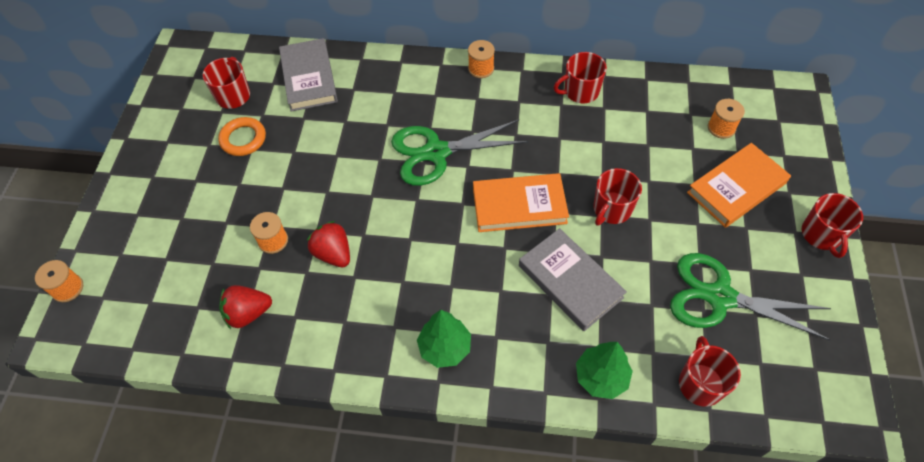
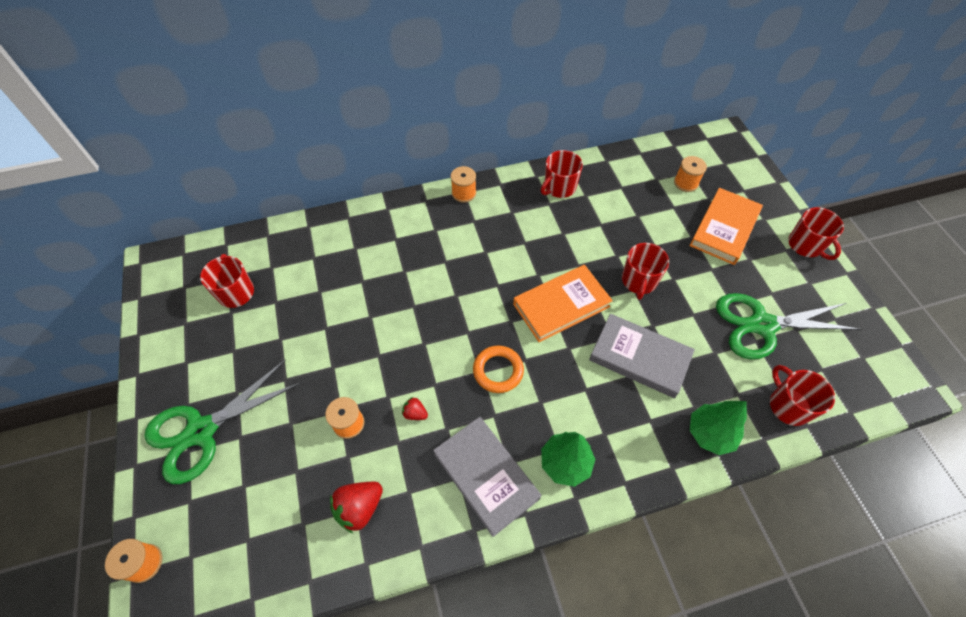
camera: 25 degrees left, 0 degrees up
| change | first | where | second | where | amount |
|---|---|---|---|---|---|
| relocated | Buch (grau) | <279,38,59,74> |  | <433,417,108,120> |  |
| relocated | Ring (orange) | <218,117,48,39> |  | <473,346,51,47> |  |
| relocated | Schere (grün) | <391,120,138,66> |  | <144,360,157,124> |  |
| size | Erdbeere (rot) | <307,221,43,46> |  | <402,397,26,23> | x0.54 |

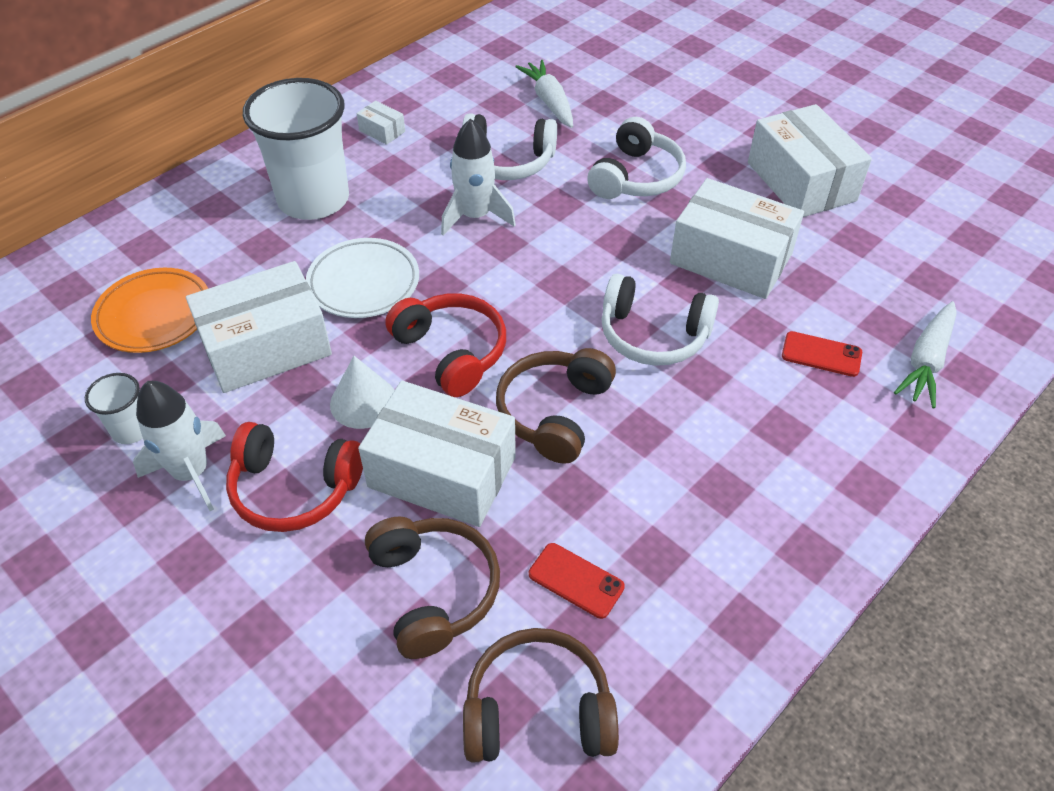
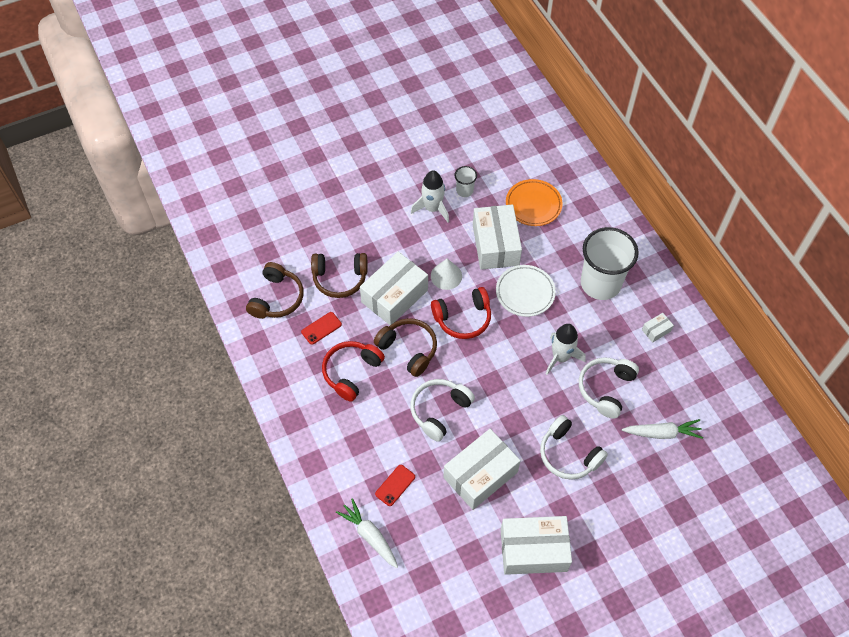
camera: 110 degrees right, 10 degrees up
| change | first | where | second | where | amount |
|---|---|---|---|---|---|
| relocated | Kopfhörer (rot) | <226,422,137,110> |  | <322,341,63,61> |  |

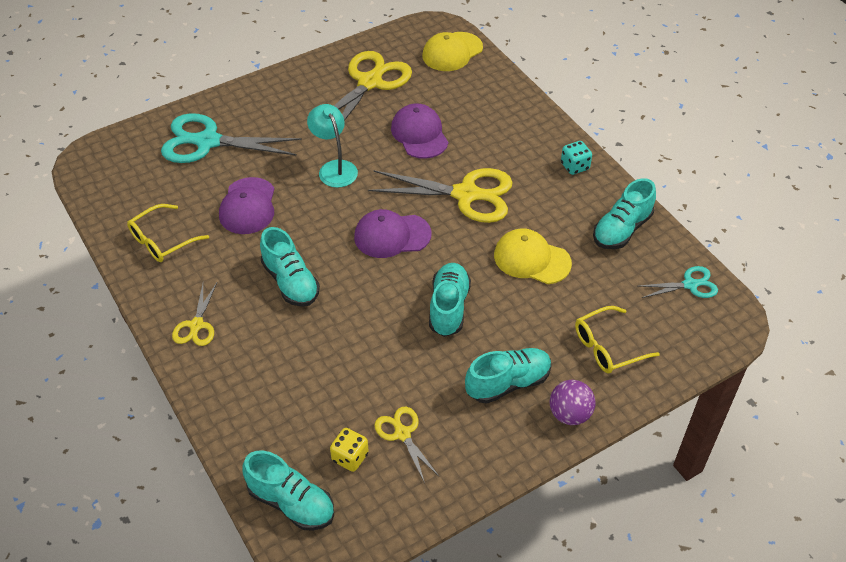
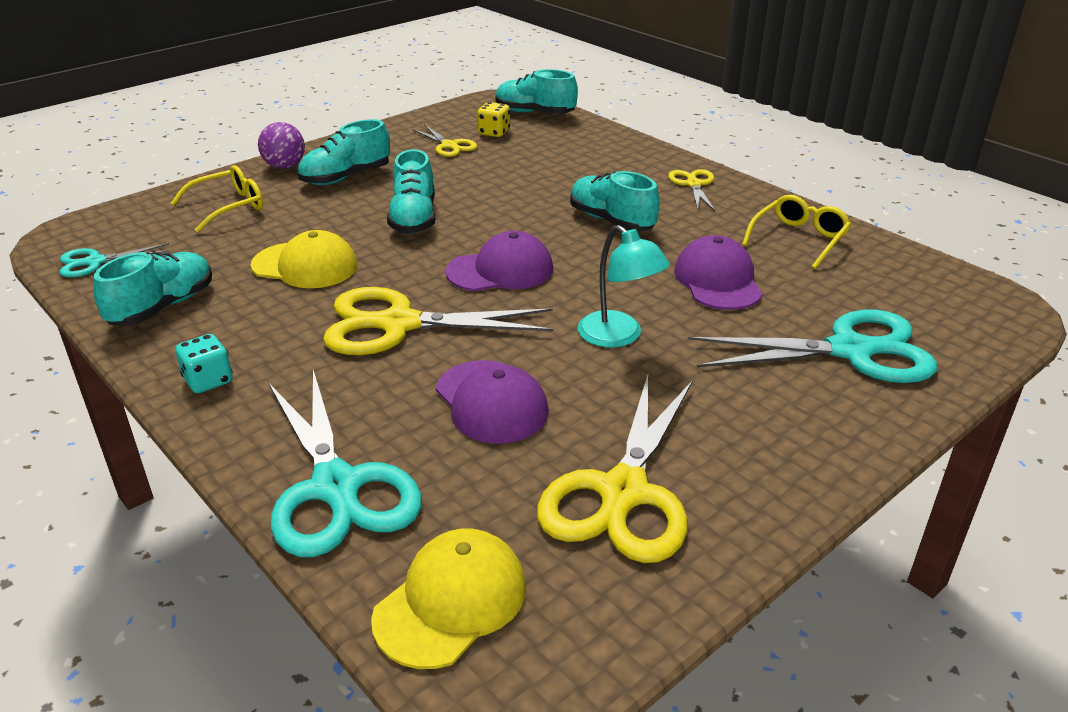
camera: 170 degrees right, 15 degrees down
| change | first | where | second | where | amount |
|---|---|---|---|---|---|
| appeared |  |  | Schere (türkis) | <269,370,153,187> |  |

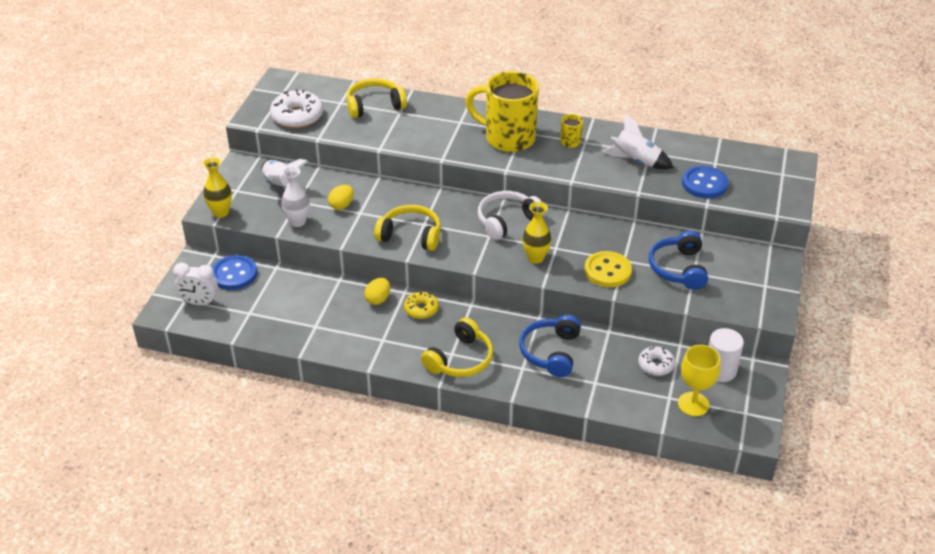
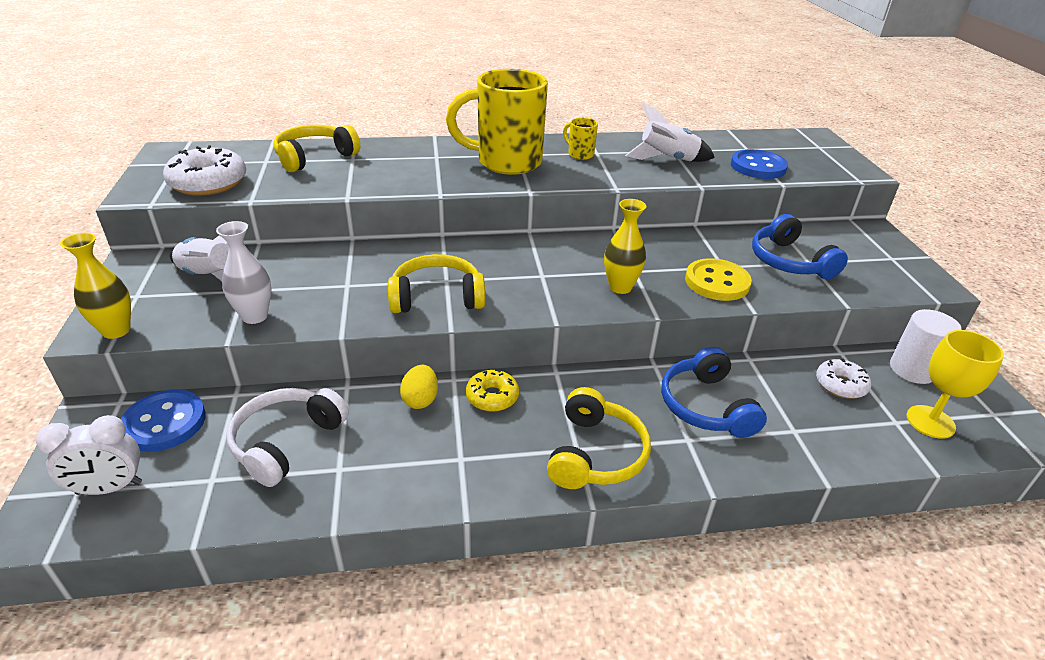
camera: 25 degrees left, 5 degrees down
| change | first | where | second | where | amount |
|---|---|---|---|---|---|
| missing | Ei (gelb) | <328,185,26,25> |  |  |  |
| relocated | Kopfhörer (weiß) | <478,191,66,49> |  | <226,388,123,99> |  |

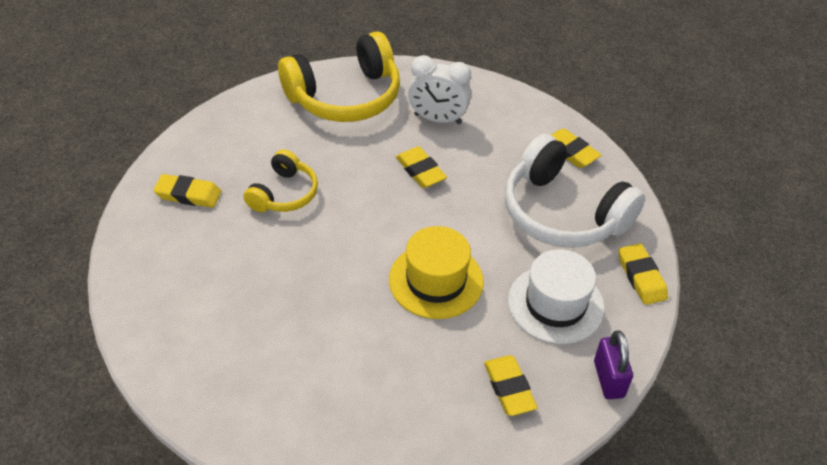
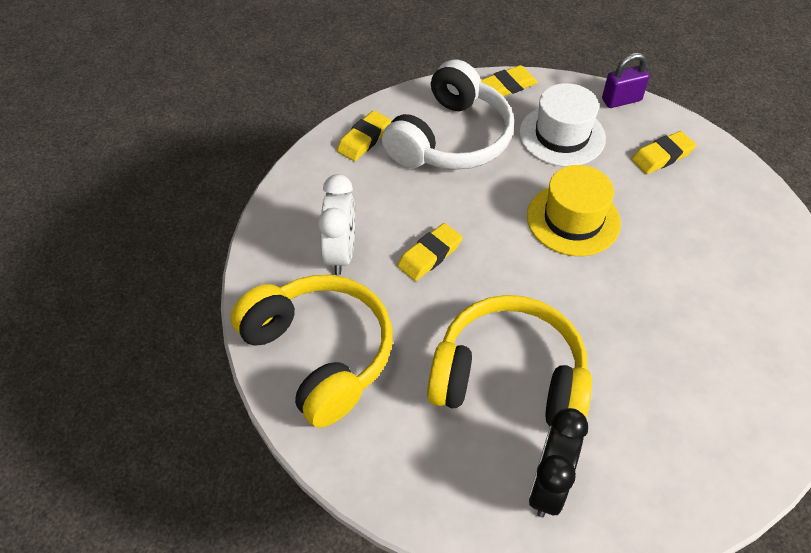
camera: 100 degrees left, 5 degrees up
| change | first | where | second | where | amount |
|---|---|---|---|---|---|
| size | Kopfhörer (gelb) | <244,149,74,63> |  | <427,295,165,132> | x1.80 |
| exchanged | Radiergummi (gelb) | <153,174,68,34> | Wecker (schwarz) | <529,408,59,109> |  |

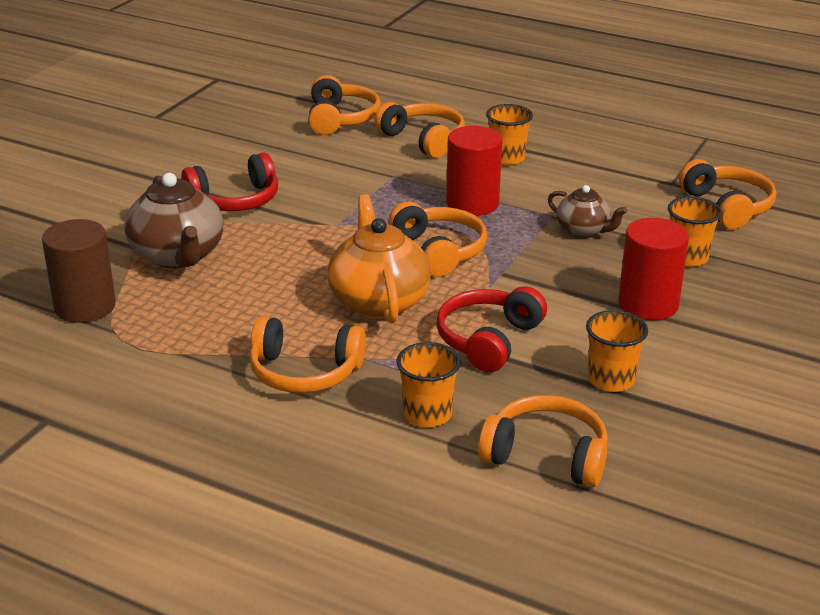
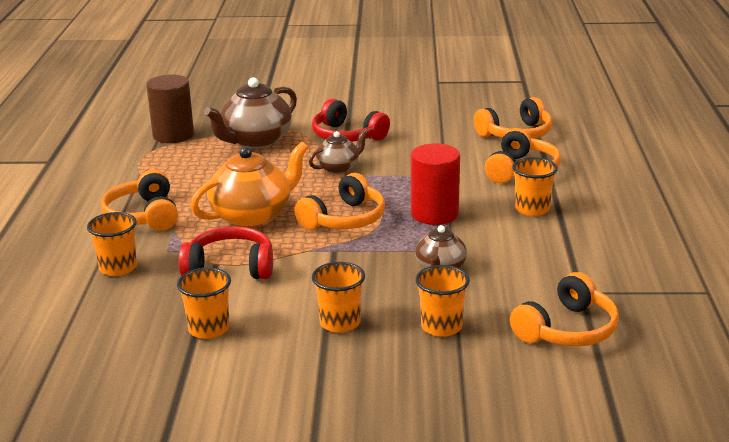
camera: 65 degrees right, 5 degrees down
| change | first | where | second | where | amount |
|---|---|---|---|---|---|
| exchanged | Vollzylinder (rot) | <618,218,71,102> | Becher (orange) | <312,262,53,71> |  |
| missing | Kopfhörer (orange) | <478,395,130,92> |  |  |  |
| appeared |  |  | Teekanne (braun) | <309,129,59,45> |  |

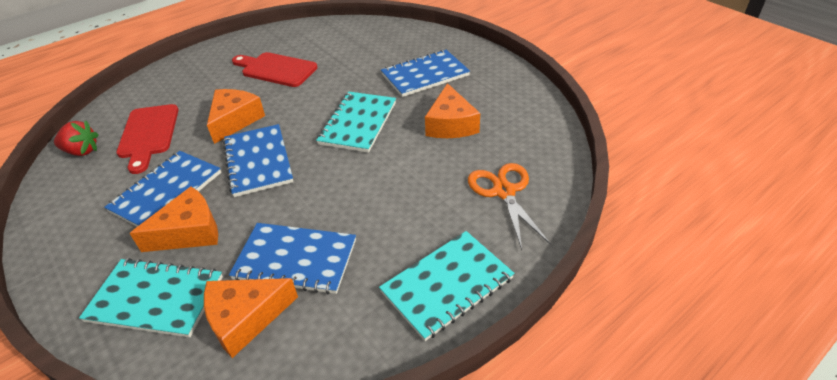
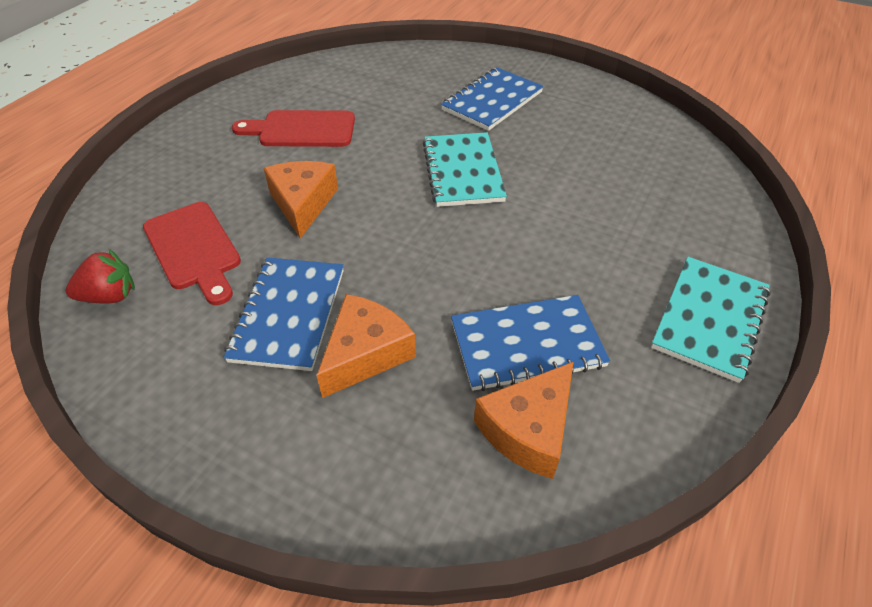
camera: 25 degrees left, 5 degrees up
| change | first | where | second | where | amount |
|---|---|---|---|---|---|
| missing | Käse (orange) | <425,83,55,55> |  |  |  |
| missing | Notizbuch (blau) | <223,124,70,73> |  |  |  |
| missing | Schere (orange) | <468,163,83,87> |  |  |  |
| missing | Notizbuch (türkis) | <79,258,144,80> |  |  |  |

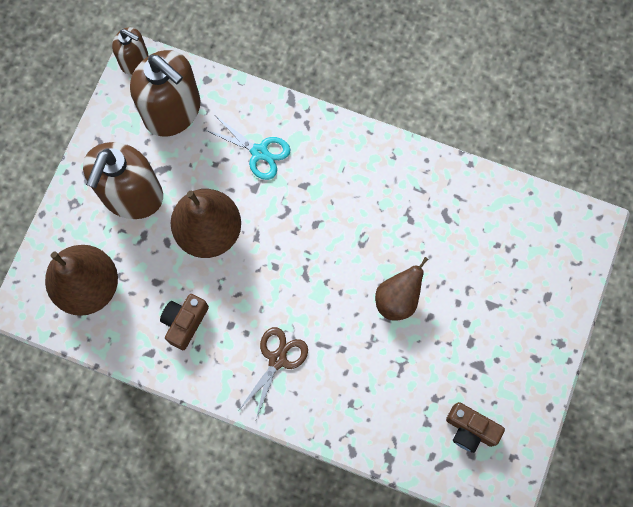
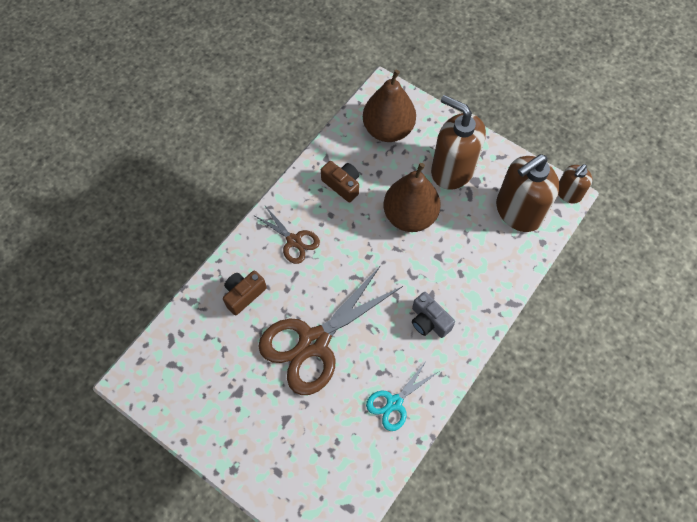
camera: 105 degrees right, 10 degrees down
| change | first | where | second | where | amount |
|---|---|---|---|---|---|
| relocated | Schere (türkis) | <205,115,85,65> |  | <366,360,72,71> |  |
| exchanged | Birne (braun) | <375,257,53,64> | Schere (braun) | <258,265,145,130> |  |
| relocated | Kamera (braun) | <446,402,59,51> |  | <223,270,44,45> |  |
| appeared |  |  | Kamera (grau) | <412,292,43,46> |  |

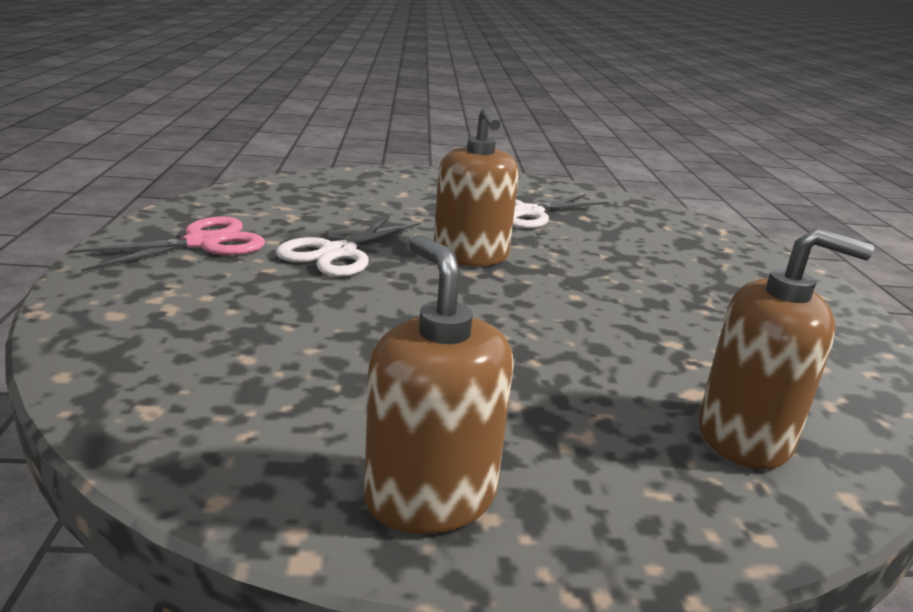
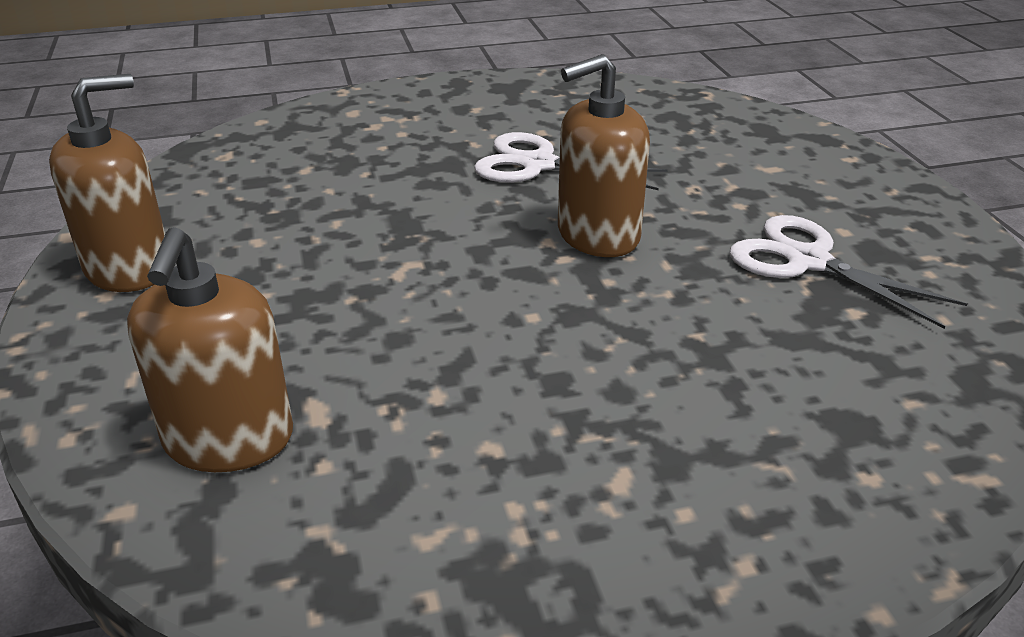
camera: 80 degrees right, 10 degrees up
| change | first | where | second | where | amount |
|---|---|---|---|---|---|
| missing | Schere (rosa) | <69,216,196,56> |  |  |  |

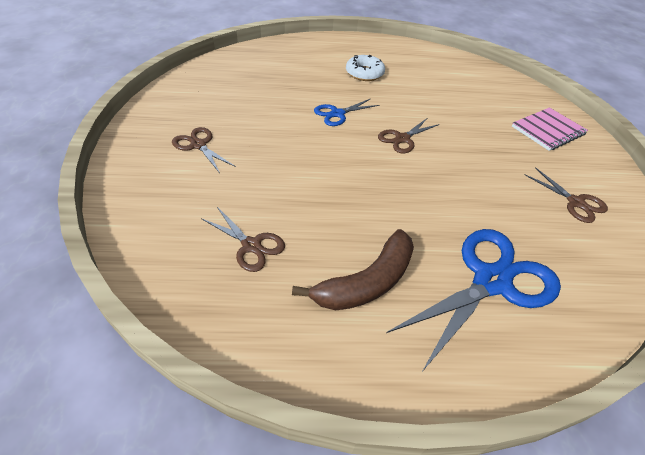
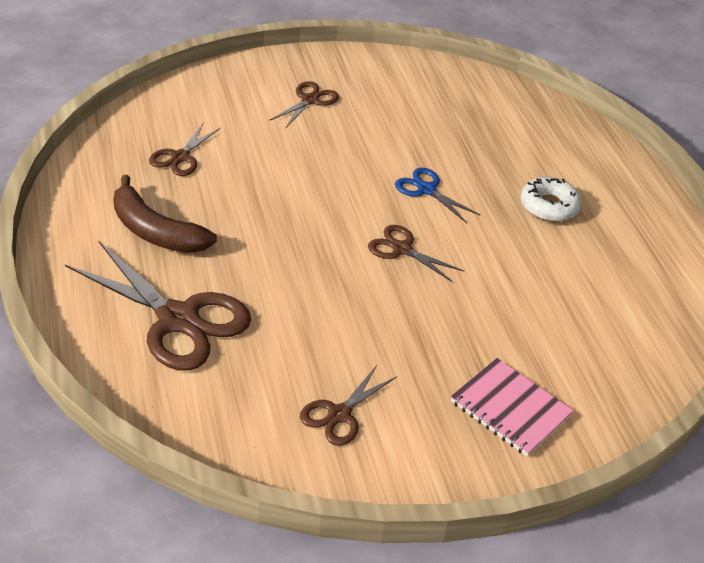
camera: 75 degrees right, 5 degrees down
| change | first | where | second | where | amount |
|---|---|---|---|---|---|
| colour | Schere (blau) | <386,229,175,143> | Schere (braun) | <65,241,186,130> |  |

